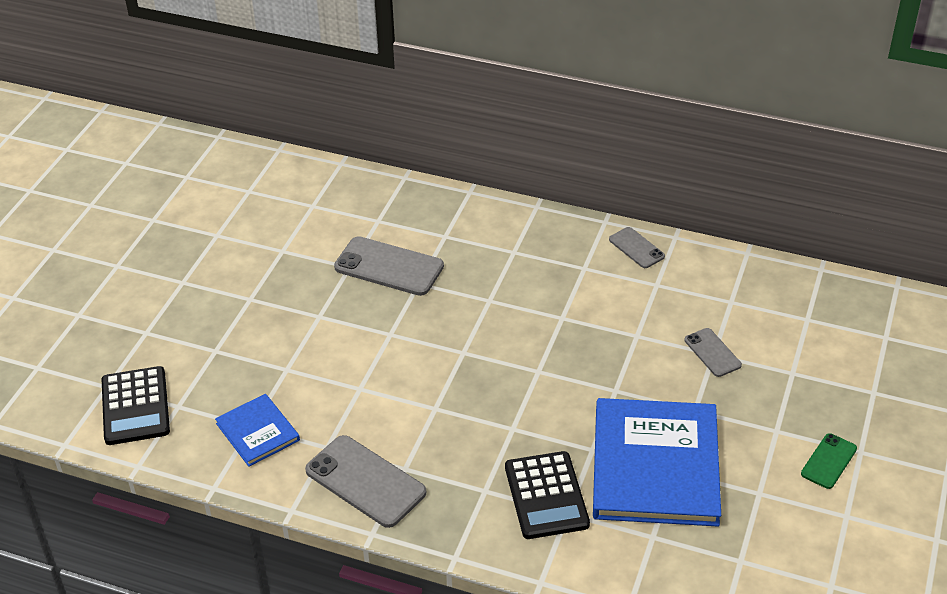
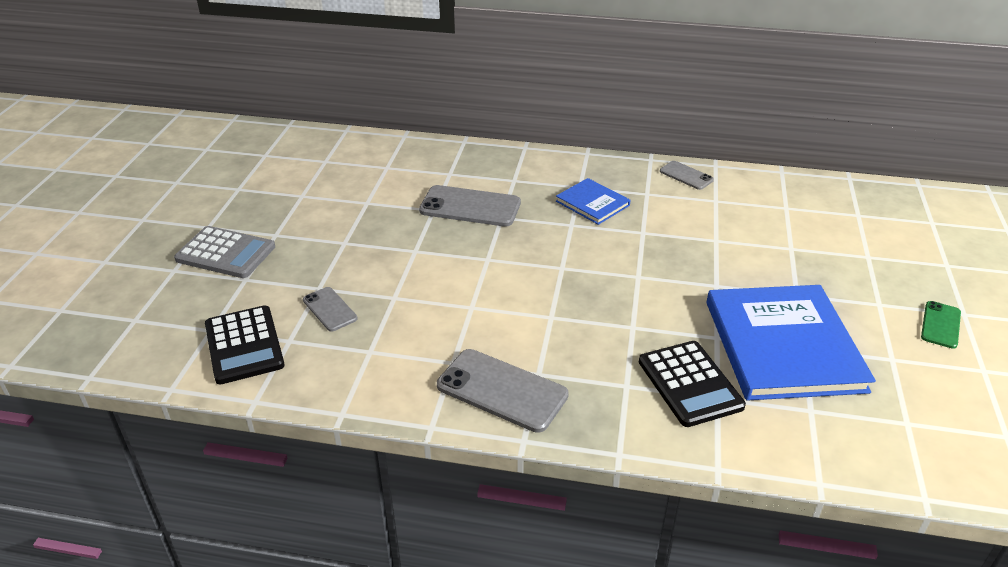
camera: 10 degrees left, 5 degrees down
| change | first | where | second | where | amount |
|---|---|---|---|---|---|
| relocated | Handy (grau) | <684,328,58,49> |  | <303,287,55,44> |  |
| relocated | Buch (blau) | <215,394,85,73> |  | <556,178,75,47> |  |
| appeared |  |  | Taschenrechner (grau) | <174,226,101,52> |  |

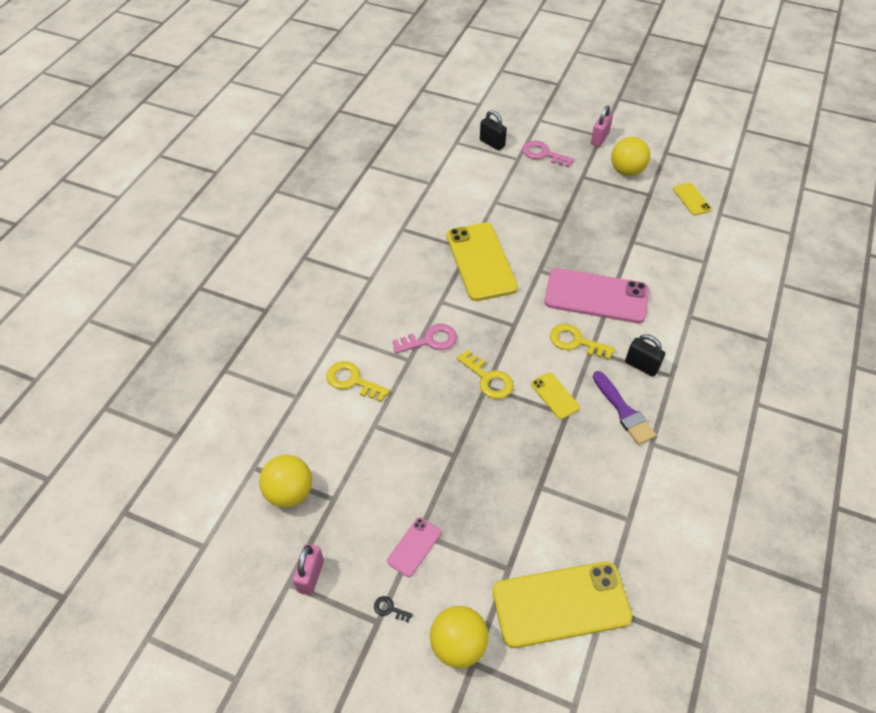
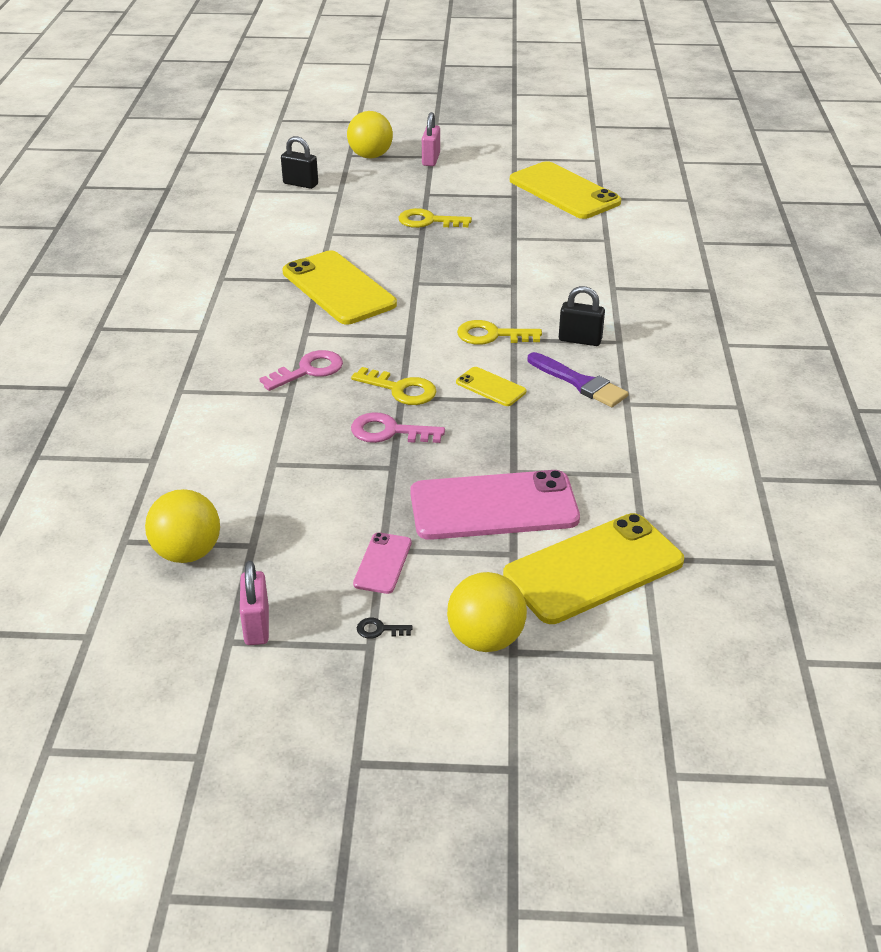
camera: 20 degrees left, 15 degrees down
| change | first | where | second | where | amount |
|---|---|---|---|---|---|
| relocated | Ball (gelb) | <611,137,39,39> |  | <347,111,46,48> |  |
| relocated | Schlüssel (rosa) | <522,141,53,26> |  | <351,412,94,31> |  |
| size | Handy (gelb) | <673,183,39,32> |  | <510,161,111,58> | x2.12 |
| relocated | Handy (rosa) | <544,268,105,55> |  | <410,470,170,70> |  |
| relocated | Schlüssel (gelb) | <327,361,63,41> |  | <398,208,74,20> |  |

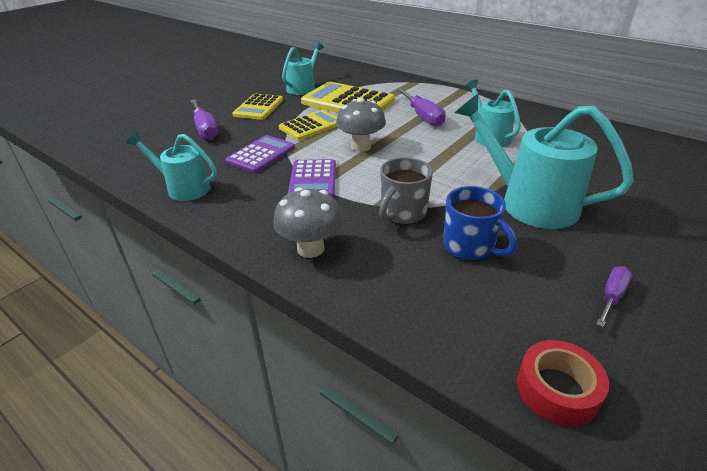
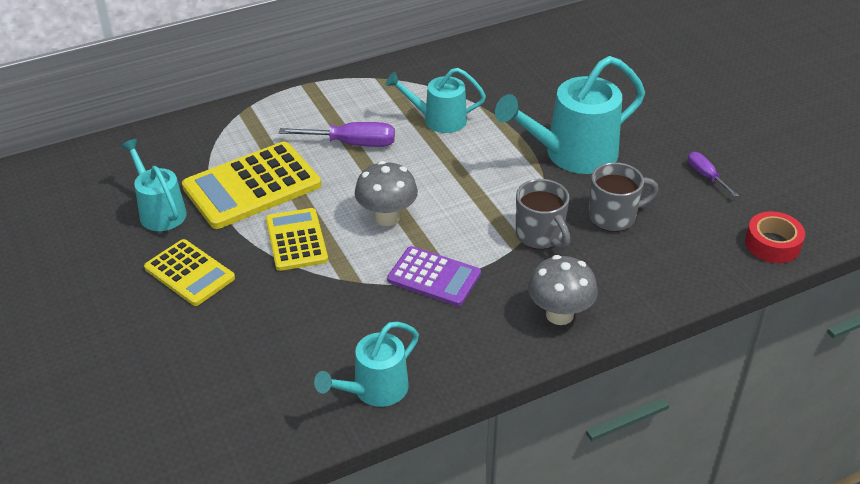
camera: 65 degrees left, 5 degrees up
| change | first | where | second | where | amount |
|---|---|---|---|---|---|
| missing | Schraubenzieher (lila) | <190,99,29,41> |  |  |  |
| missing | Taschenrechner (lila) | <226,135,69,38> |  |  |  |
| colour | Tasse (blau) | <443,186,74,75> | Tasse (grau) | <589,162,69,70> |  |

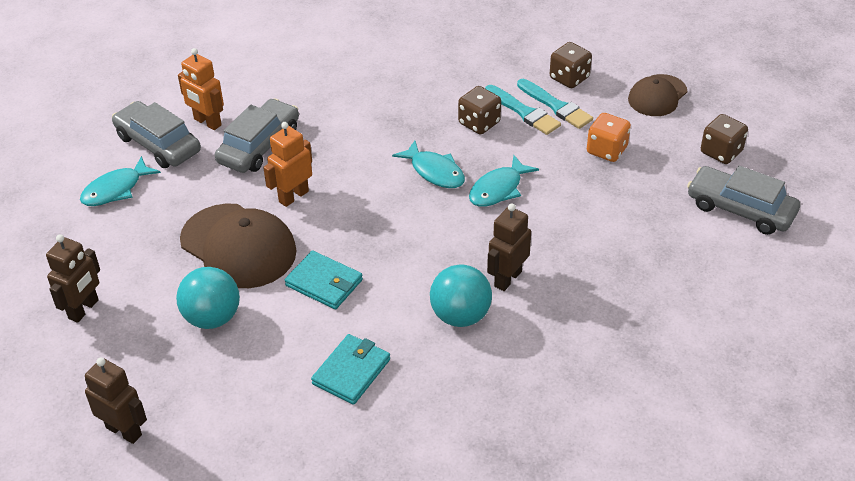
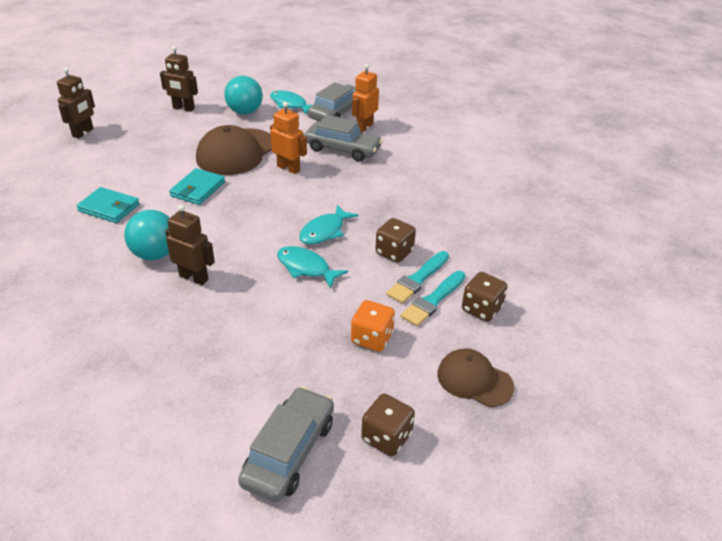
camera: 80 degrees right, 5 degrees down
| change | first | where | second | where | amount |
|---|---|---|---|---|---|
| relocated | Ball (türkis) | <176,267,64,62> |  | <224,76,39,38> |  |

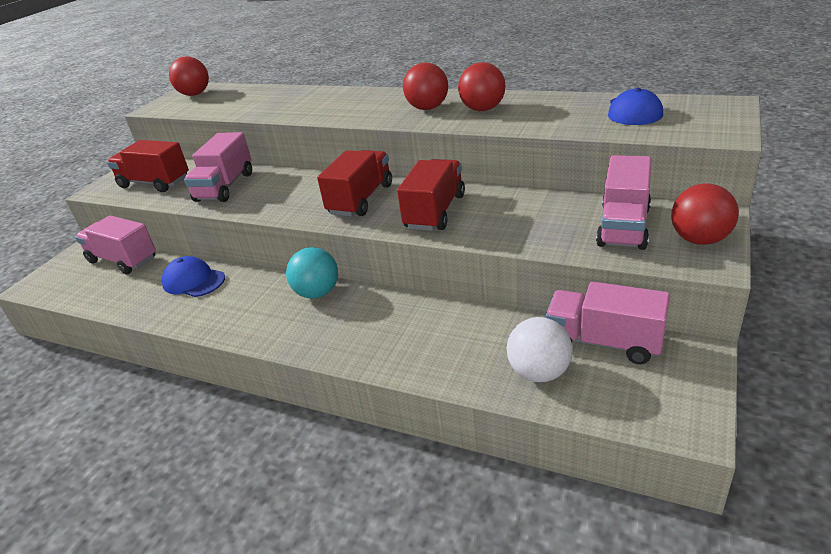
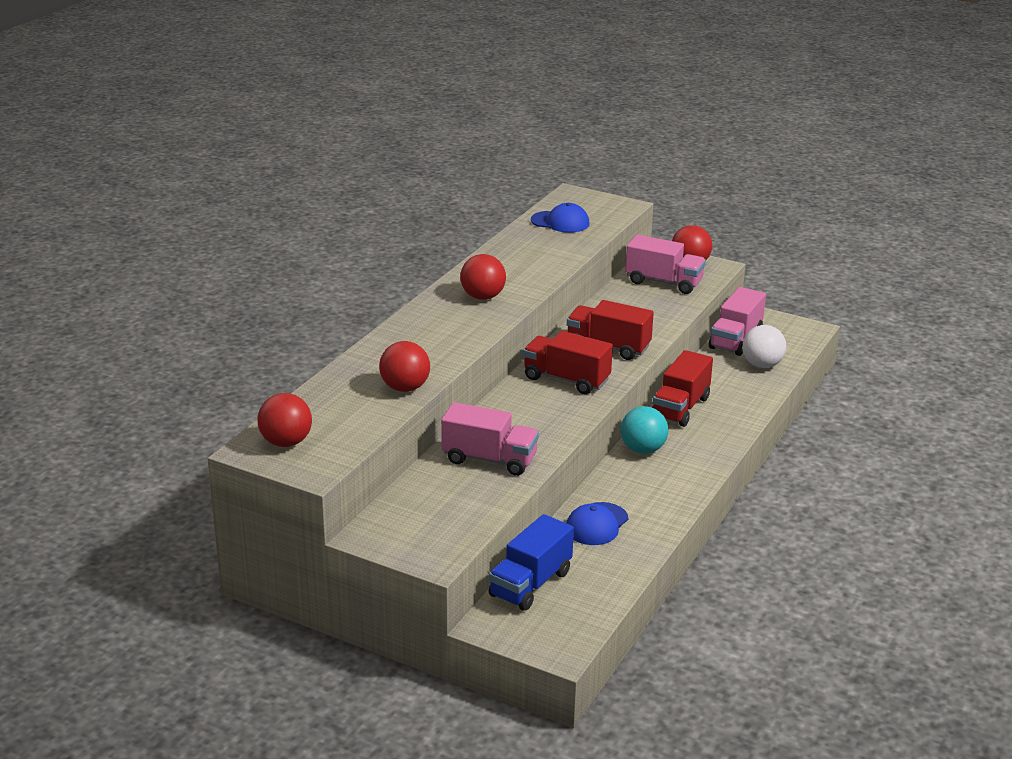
camera: 90 degrees left, 5 degrees down
| change | first | where | second | where | amount |
|---|---|---|---|---|---|
| relocated | Ball (rot) | <458,62,48,49> |  | <379,341,51,51> |  |
| relocated | Lastwagen (rot) | <107,140,82,52> |  | <652,350,61,77> |  |
| colour | Lastwagen (rosa) | <75,215,81,59> | Lastwagen (blau) | <489,514,85,97> |  |

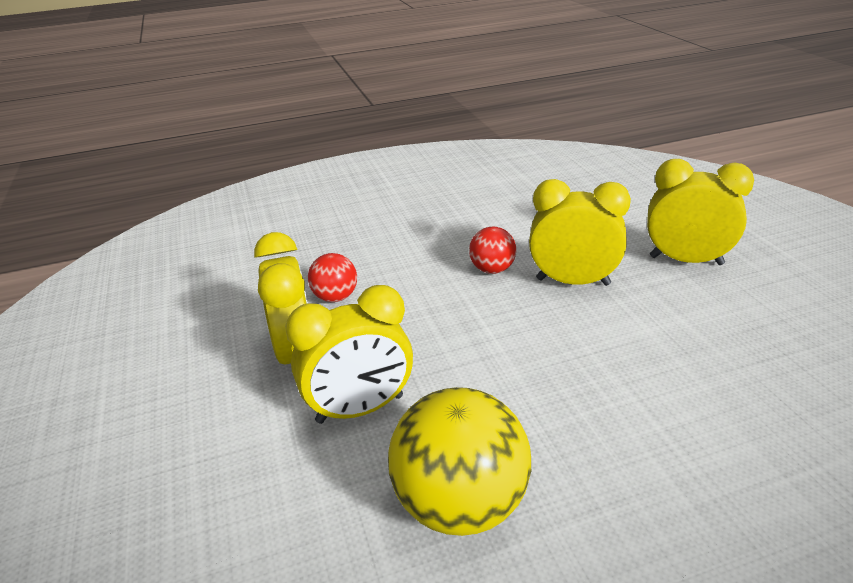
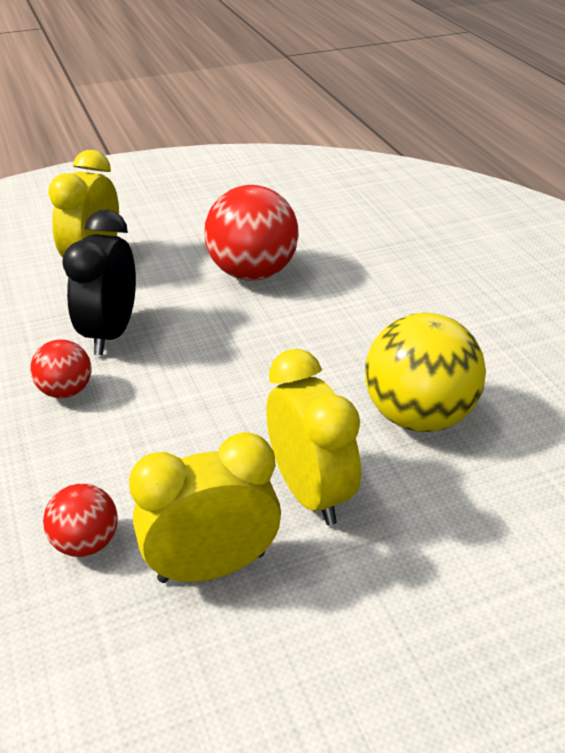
camera: 95 degrees left, 5 degrees up
| change | first | where | second | where | amount |
|---|---|---|---|---|---|
| colour | Wecker (gelb) | <529,179,102,107> | Wecker (schwarz) | <62,209,74,146> |  |
| appeared |  |  | Ball (rot) | <204,185,95,96> |  |

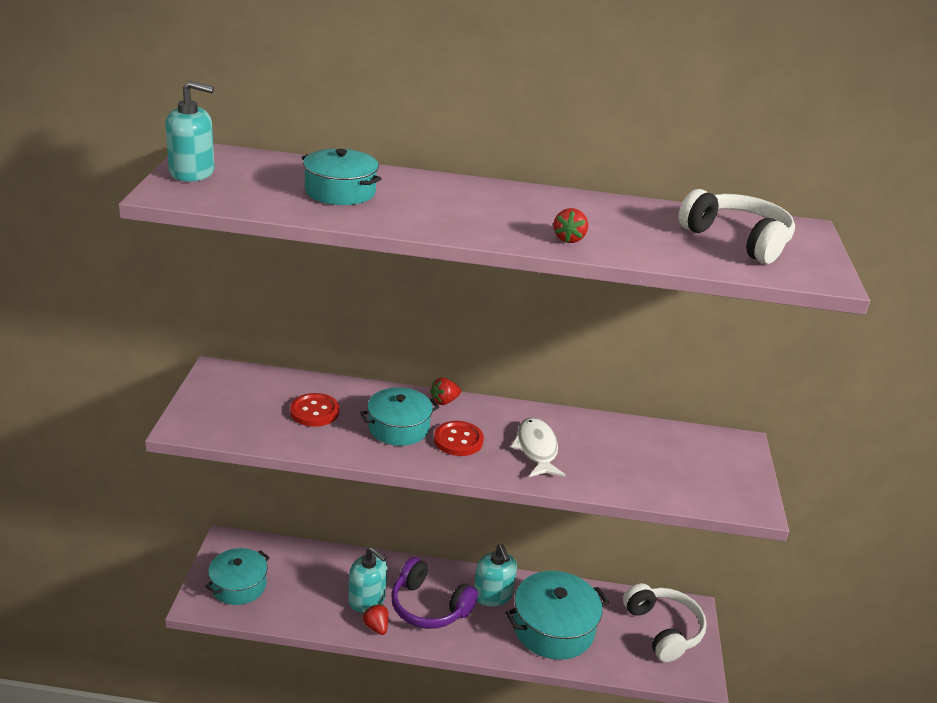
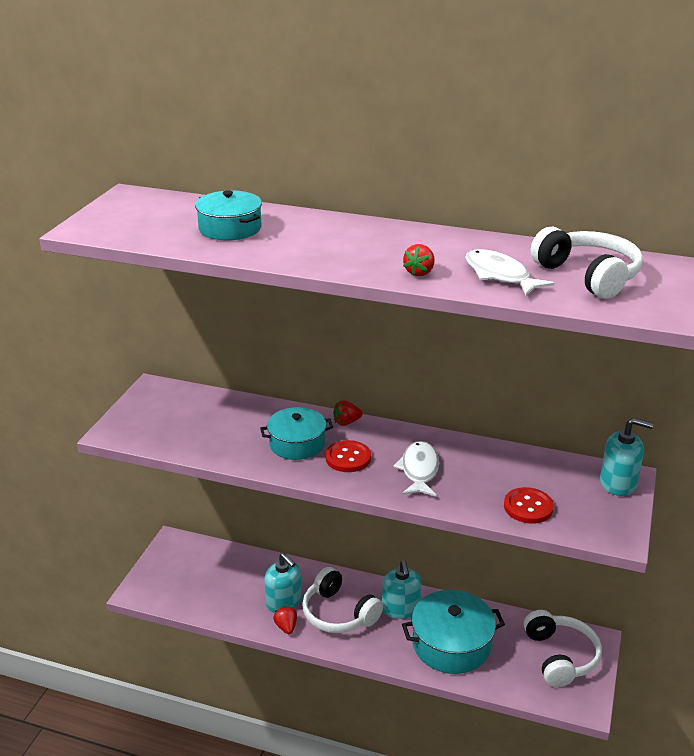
camera: 15 degrees right, 0 degrees up
| change | first | where | second | where | amount |
|---|---|---|---|---|---|
| relocated | Seifenspender (türkis) | <165,81,49,101> |  | <600,418,54,78> |  |
| relocated | Knopf (rot) | <290,393,49,34> |  | <504,487,50,37> |  |
| missing | Kochtopf (türkis) | <205,548,65,57> |  |  |  |
| colour | Kopfhörer (lila) | <391,557,87,72> | Kopfhörer (weiß) | <302,567,81,66> |  |
| appeared |  |  | Fisch (weiß) | <465,249,90,47> |  |

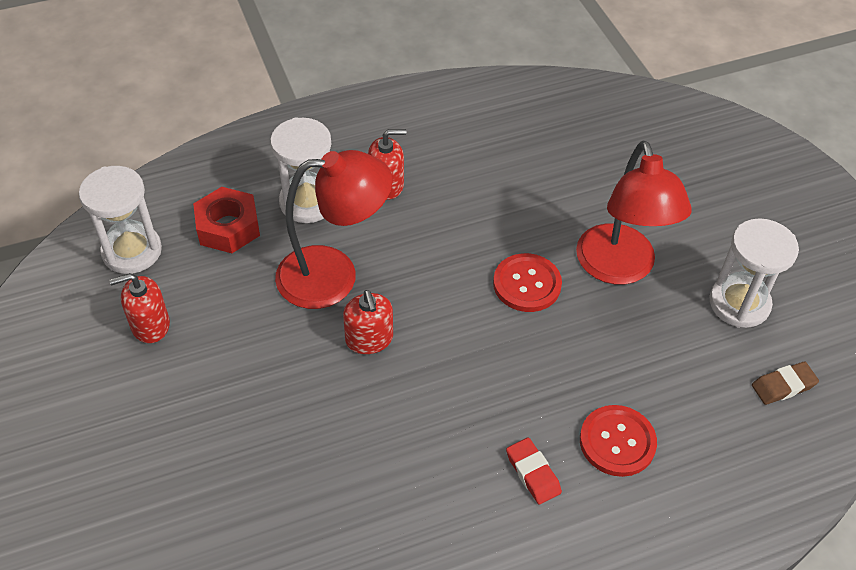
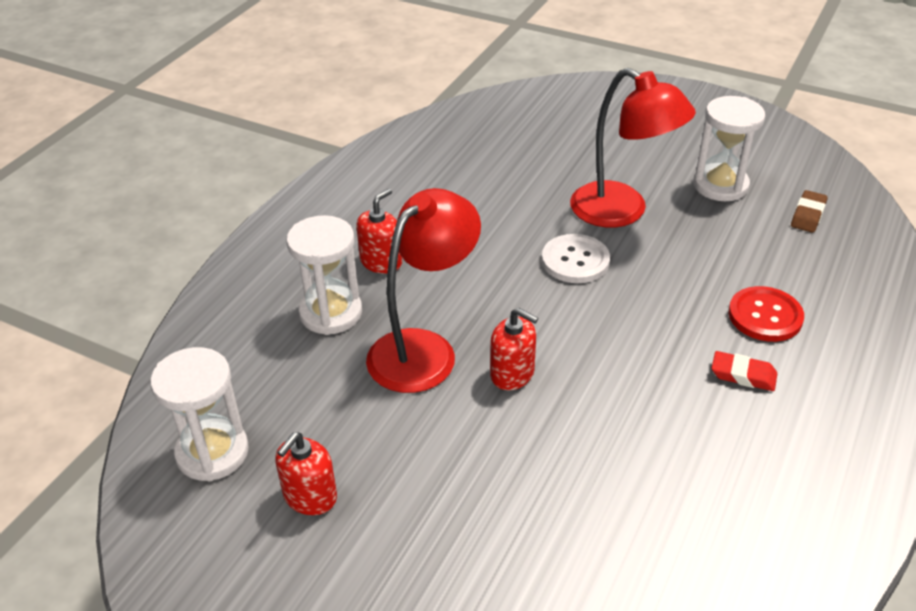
camera: 40 degrees left, 10 degrees down
| change | first | where | second | where | amount |
|---|---|---|---|---|---|
| missing | Sechskantmutter (rot) | <193,187,67,66> |  |  |  |
| colour | Knopf (rot) | <493,253,69,59> | Knopf (weiß) | <542,234,68,49> |  |

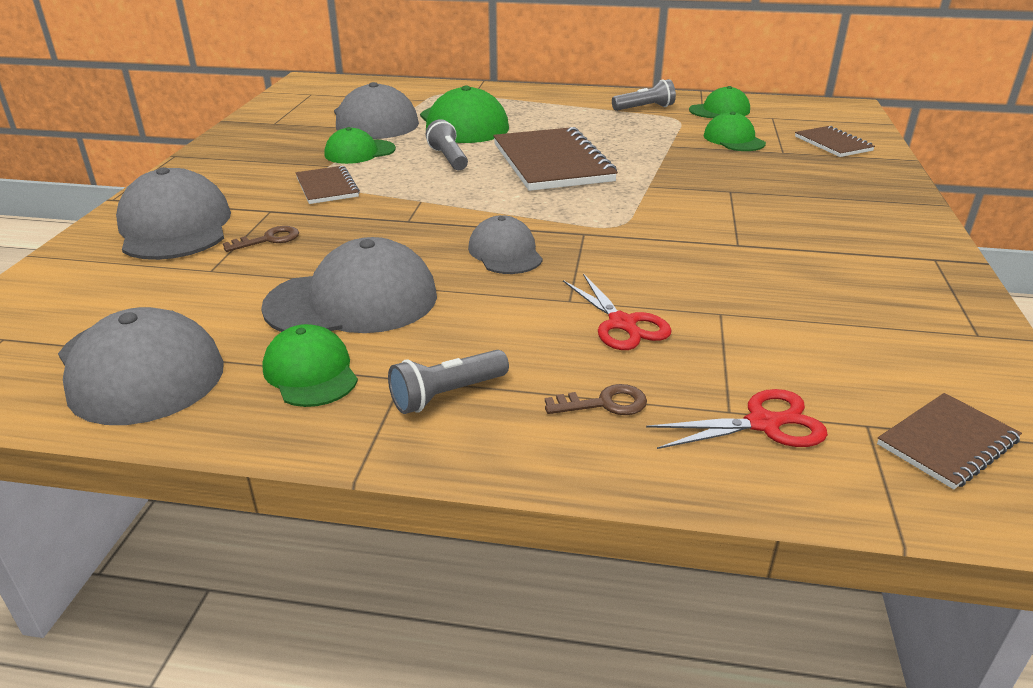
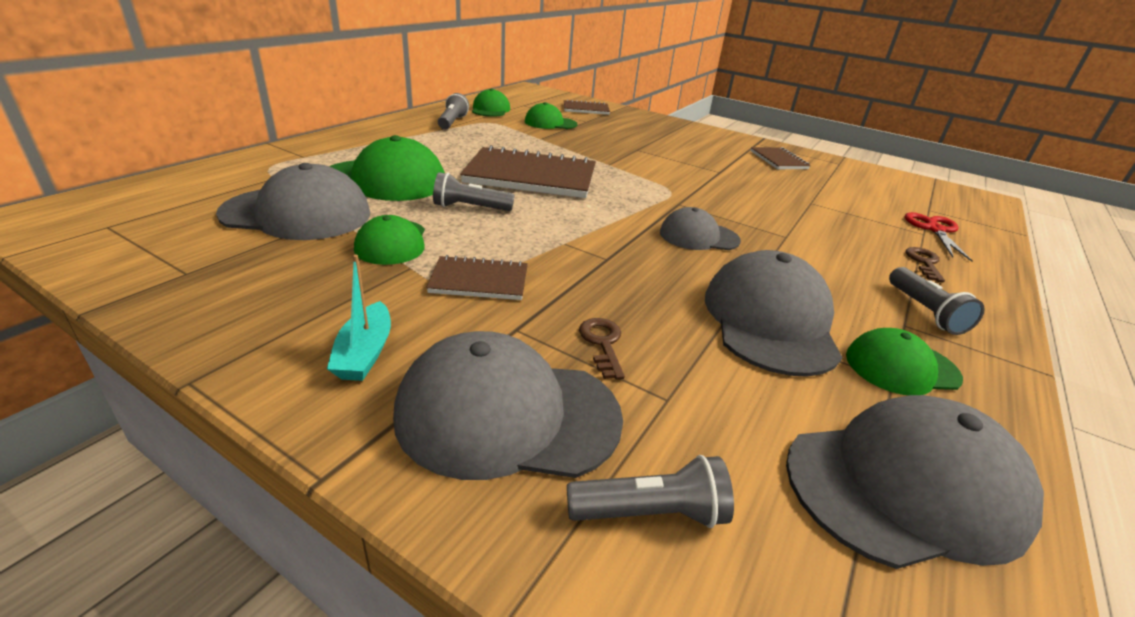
camera: 70 degrees left, 0 degrees up
| change | first | where | second | where | amount |
|---|---|---|---|---|---|
| missing | Schere (rot) | <563,274,109,76> |  |  |  |
| relocated | Notizbuch (braun) | <877,393,145,96> |  | <751,147,60,22> |  |
| appeared |  |  | Boot (türkis) | <327,254,64,127> |  |
| appeared |  |  | Taschenlampe (grau) | <567,455,167,73> |  |

